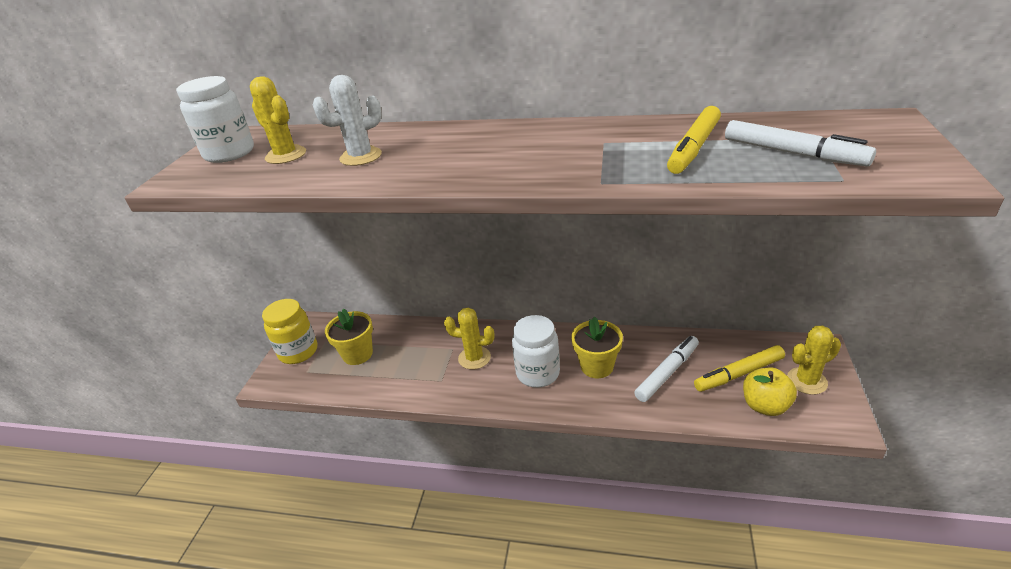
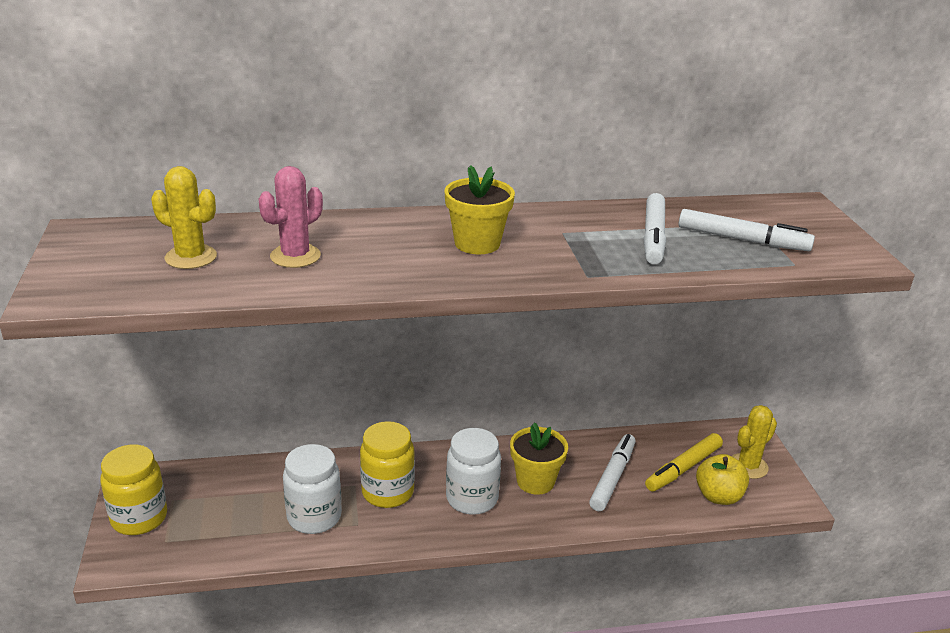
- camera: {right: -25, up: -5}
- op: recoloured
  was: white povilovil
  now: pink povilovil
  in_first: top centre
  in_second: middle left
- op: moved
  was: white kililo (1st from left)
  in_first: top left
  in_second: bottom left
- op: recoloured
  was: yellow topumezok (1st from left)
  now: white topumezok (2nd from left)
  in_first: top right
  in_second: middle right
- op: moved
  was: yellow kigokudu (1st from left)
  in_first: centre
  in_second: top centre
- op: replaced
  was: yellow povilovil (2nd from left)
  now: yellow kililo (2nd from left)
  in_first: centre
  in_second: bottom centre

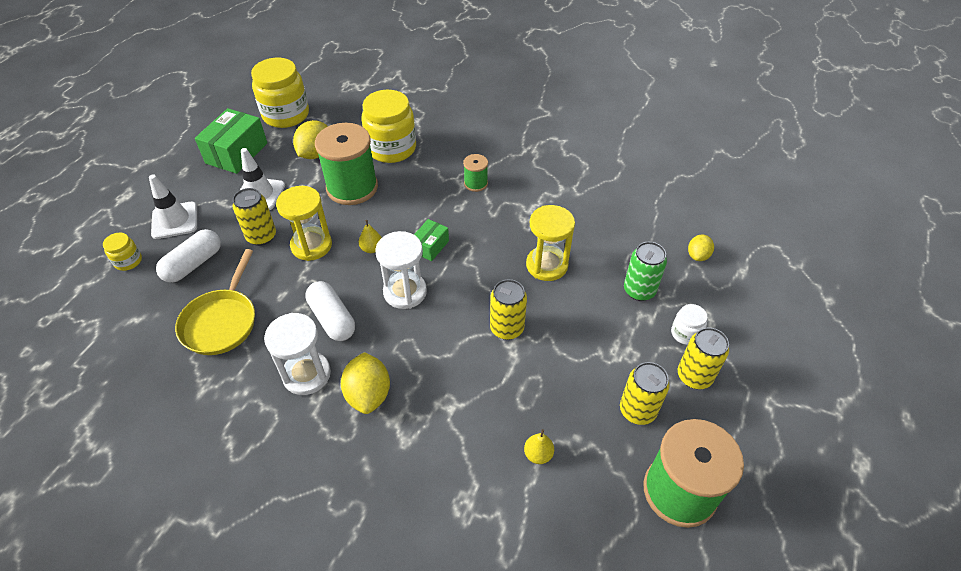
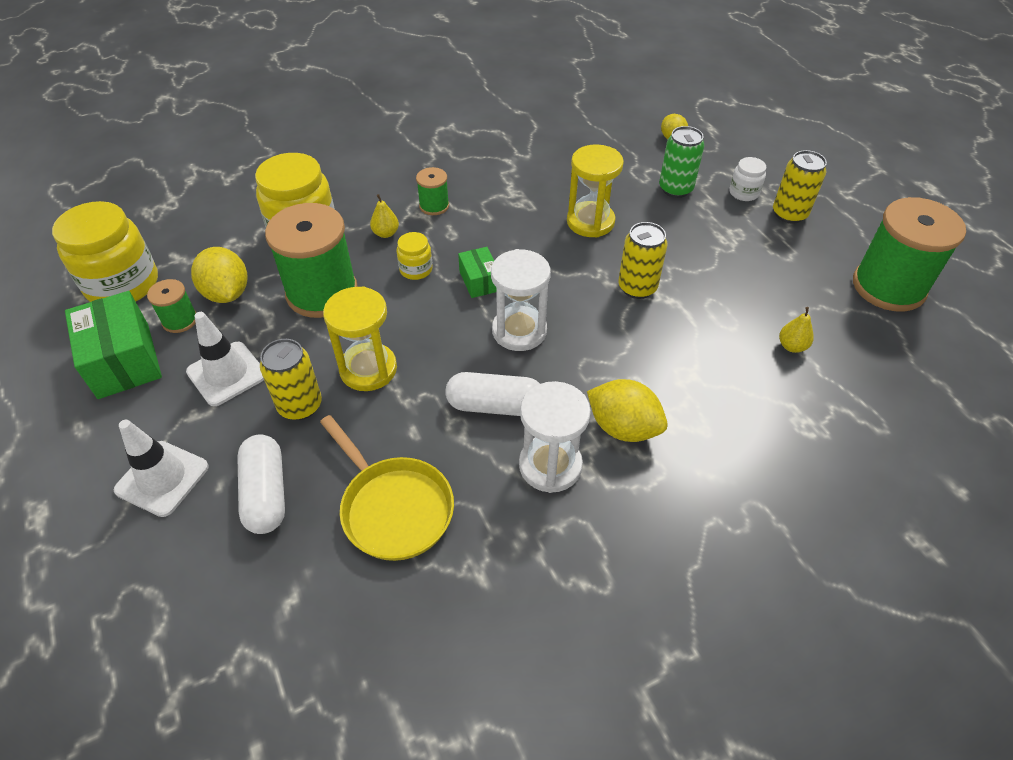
- camera: {right: -50, up: 0}
- op: moved
  was: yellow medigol (1st from left)
  in_first: centre
  in_second: top centre
- op: moved
  was: yellow kililo (1st from left in the first image)
  now: yellow kililo (3rd from left)
  in_first: middle left
  in_second: centre
- op: removed
  was: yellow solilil (3rd from left)
  in_first: bottom right
- op: added
  now: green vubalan (1st from left)
  in_second: middle left

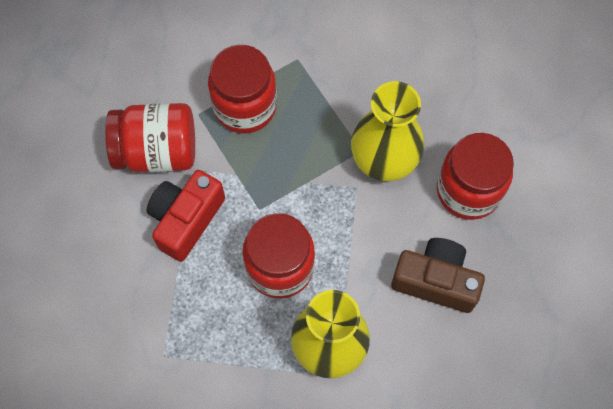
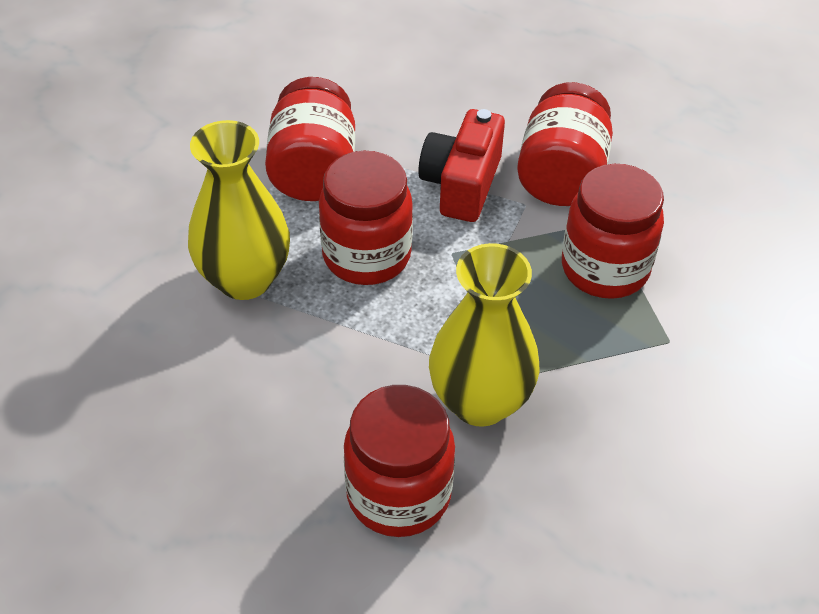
- camera: {right: 105, up: -20}
- op: turned
  was: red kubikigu
  in_first: middle left
  in_second: top centre
  clockwise: -120
- op: removed
  was: brown kubikigu
  in_first: bottom right
- op: added
  now: red kililo (1st from left)
  in_second: top centre

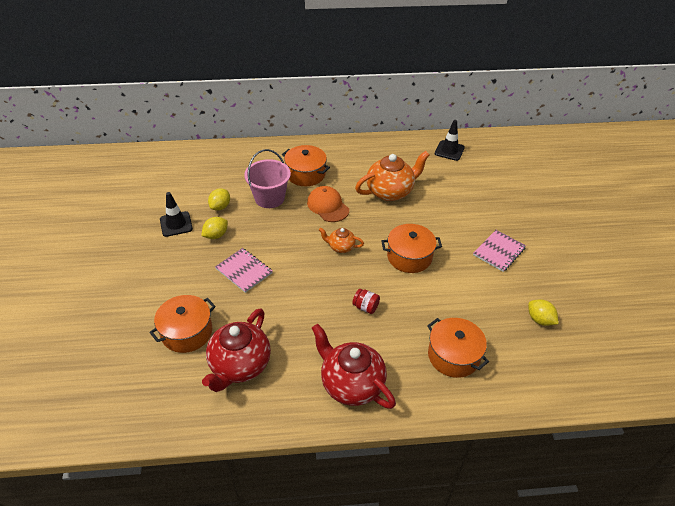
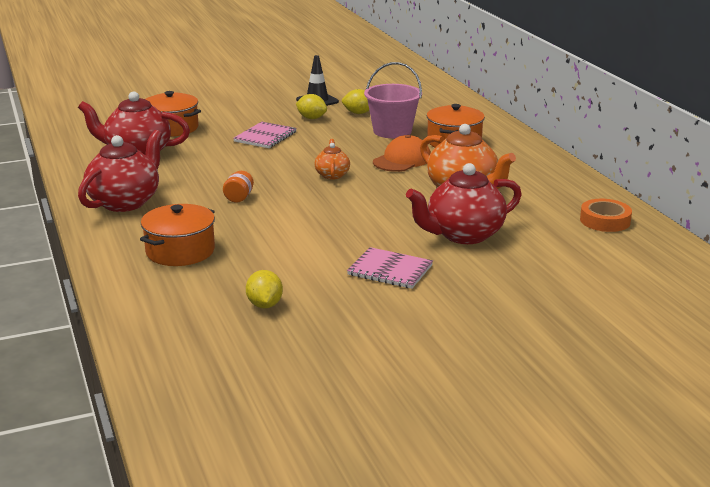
- camera: {right: 75, up: -20}
- op: replaced
  was: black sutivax (2nd from left)
  now: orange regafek
  in_first: top right
  in_second: middle right
- op: removed
  was: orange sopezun (3rd from left)
  in_first: centre
- op: recoloured
  was: red kililo
  now: orange kililo
  in_first: centre
  in_second: centre
- op: turned
  was: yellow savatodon (3rd from left in the first image)
  in_first: middle right
  in_second: centre
  clockwise: -45
- op: added
  now: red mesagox (3rd from left)
  in_second: centre

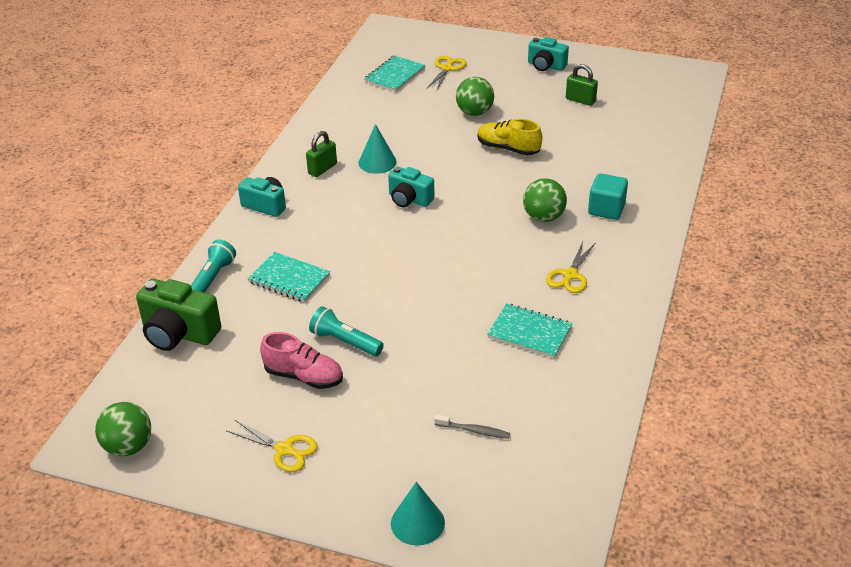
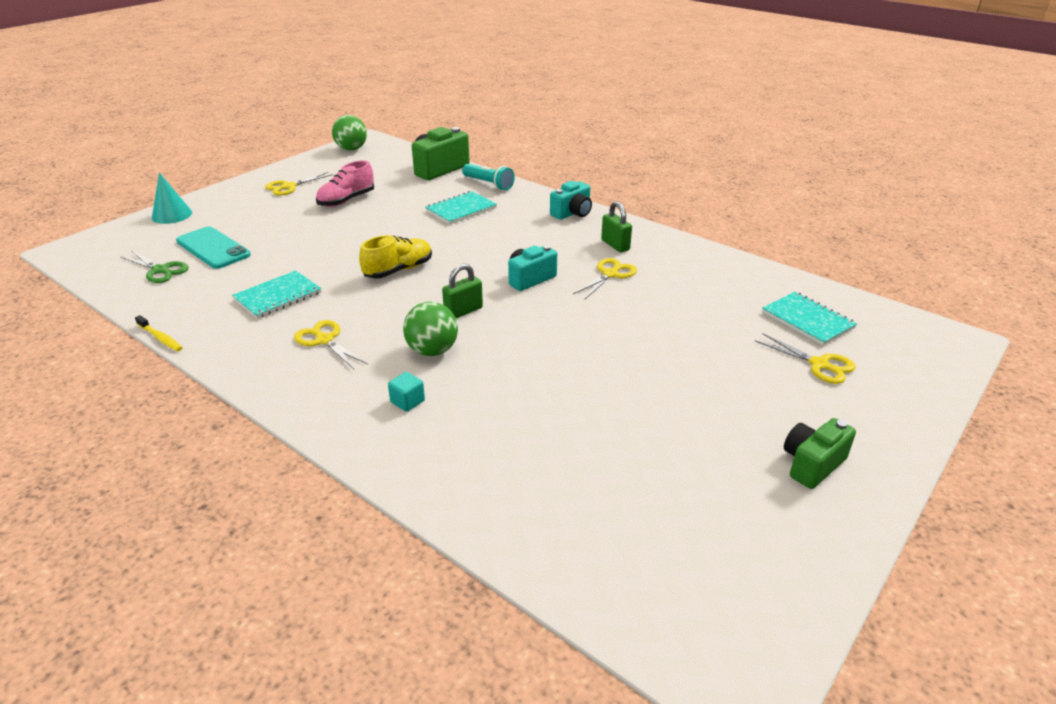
- camera: {right: 110, up: -5}
- op: recoloured
  was: turquoise kubikigu (3rd from left)
  now: green kubikigu (2nd from left)
  in_first: top centre
  in_second: middle right
- op: moved
  was: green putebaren (2nd from left in the first image)
  now: green putebaren (1st from left)
  in_first: top right
  in_second: centre
- op: removed
  was: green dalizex (2nd from left)
  in_first: top centre
- op: moved
  was: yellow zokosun
  in_first: top centre
  in_second: centre
- op: replaced
  was: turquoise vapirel (1st from left)
  now: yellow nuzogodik (3rd from left)
  in_first: top centre
  in_second: centre
- op: resized
  was: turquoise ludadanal
  in_first: middle right
  in_second: centre
  ratio: 0.6
- op: removed
  was: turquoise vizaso (2nd from left)
  in_first: centre
- op: replaced
  was: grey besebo
  now: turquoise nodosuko
  in_first: bottom centre
  in_second: middle left
- op: added
  now: green nuzogodik
  in_second: middle left
- op: added
  now: yellow besebo
  in_second: middle left

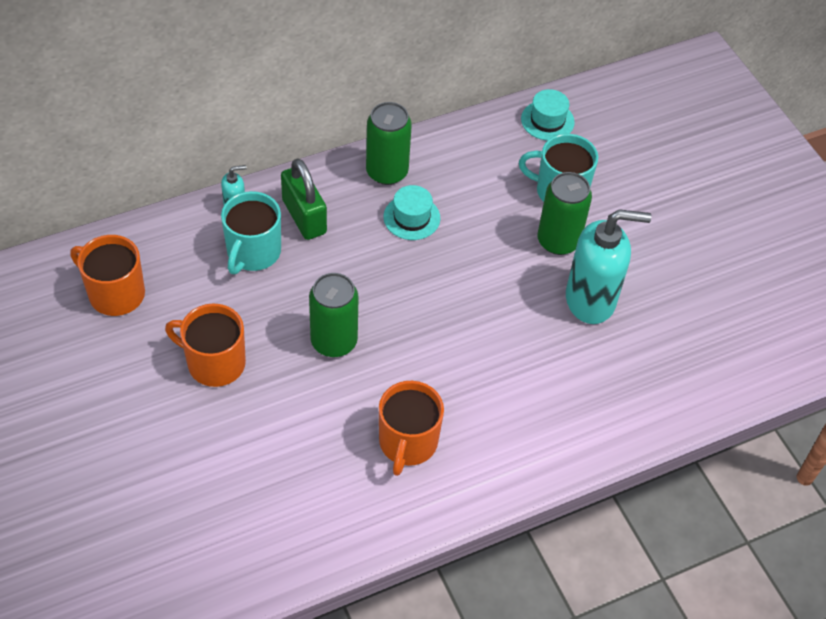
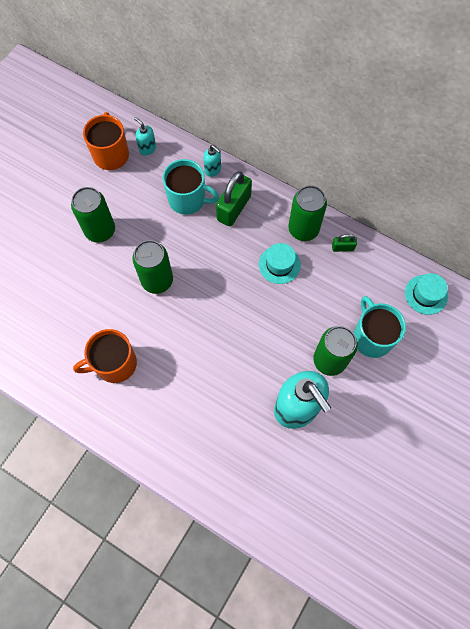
- camera: {right: 60, up: 15}
- op: turned
  was: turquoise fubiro (1st from left)
  in_first: middle left
  in_second: top centre
  clockwise: -150
- op: replaced
  was: orange fubiro (2nd from left)
  now: green solilil (1st from left)
  in_first: middle left
  in_second: middle left
- op: added
  now: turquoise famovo (1st from left)
  in_second: top left
- op: added
  now: green putebaren (2nd from left)
  in_second: middle right

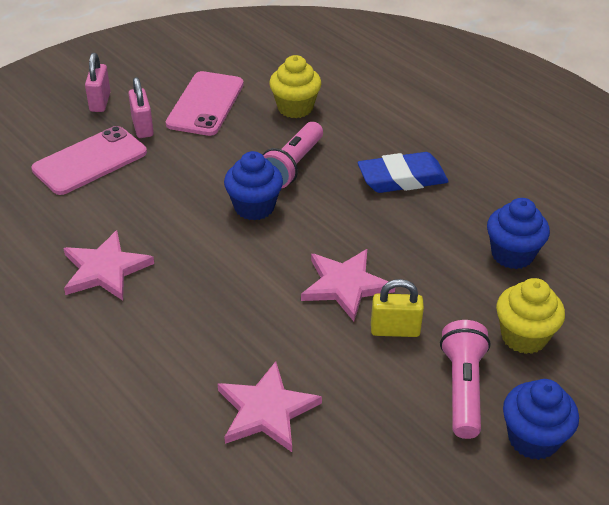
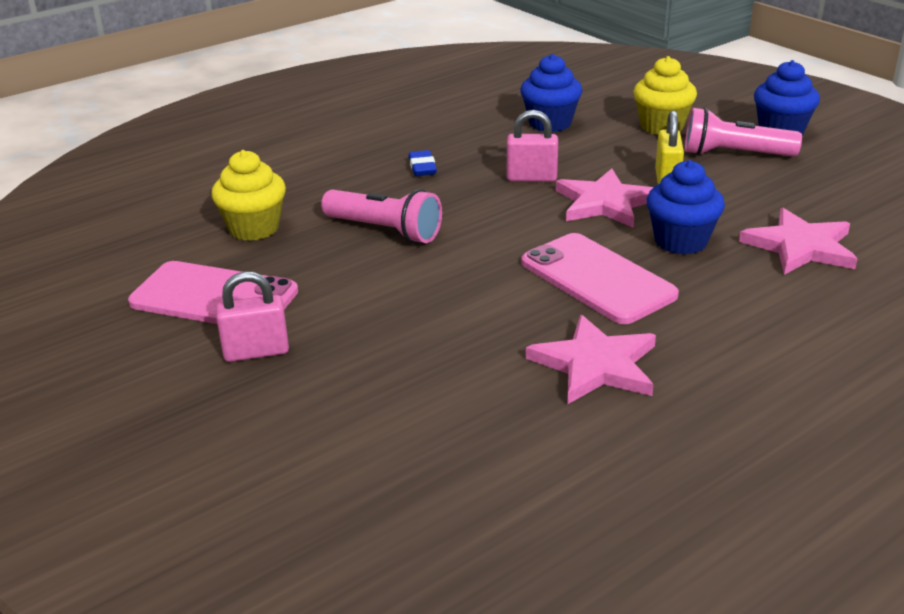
- camera: {right: -85, up: -10}
- op: moved
  was: pink putebaren (1st from left in the first image)
  now: pink putebaren (2nd from left)
  in_first: top left
  in_second: top centre
- op: moved
  was: pink nodosuko (1st from left in the first image)
  now: pink nodosuko (2nd from left)
  in_first: top left
  in_second: centre
- op: moved
  was: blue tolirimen (1st from left in the first image)
  now: blue tolirimen (2nd from left)
  in_first: centre
  in_second: middle right
- op: resized
  was: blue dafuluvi
  in_first: centre
  in_second: top centre
  ratio: 0.51

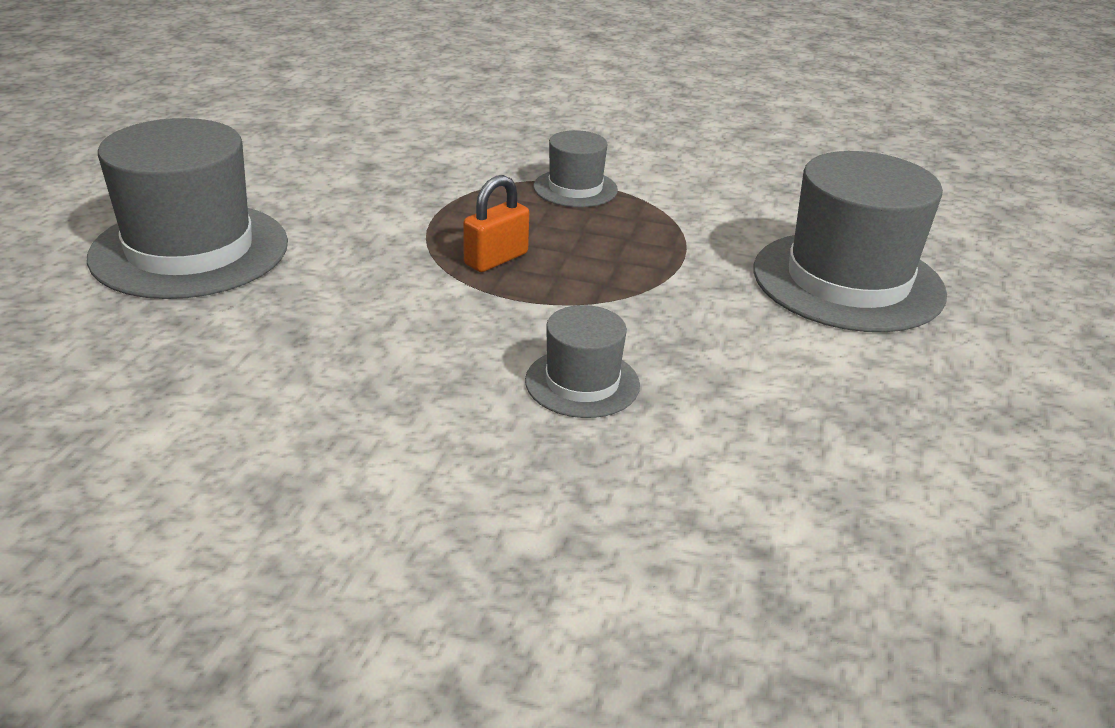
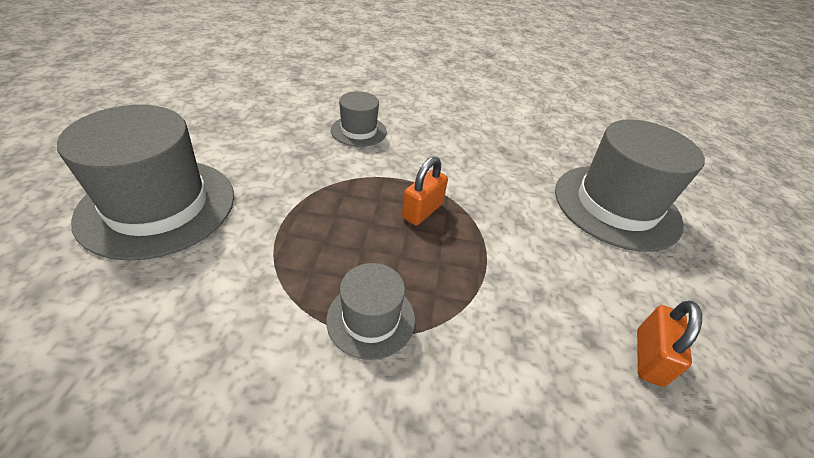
- camera: {right: 170, up: 10}
- op: added
  now: orange putebaren (2nd from left)
  in_second: bottom right

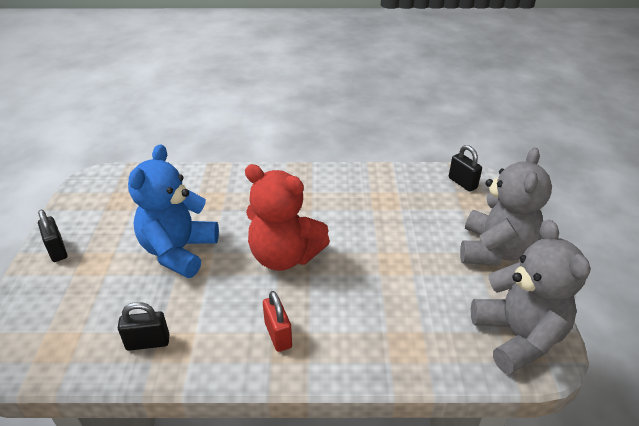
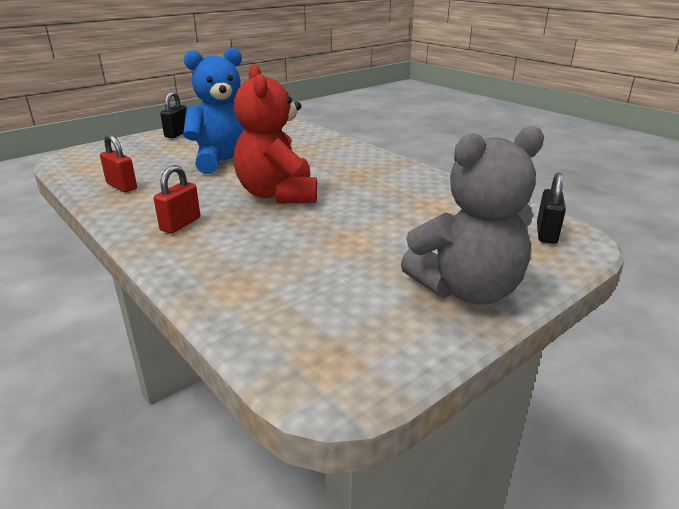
- camera: {right: 50, up: -10}
- op: removed
  was: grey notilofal (2nd from left)
  in_first: bottom right
- op: recoloured
  was: black putebaren (2nd from left)
  now: red putebaren (1st from left)
  in_first: bottom left
  in_second: top left

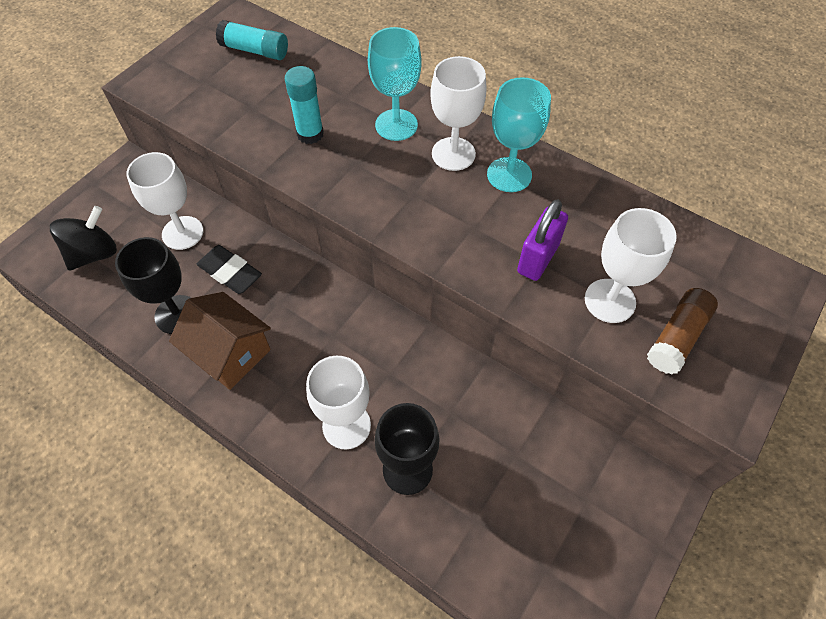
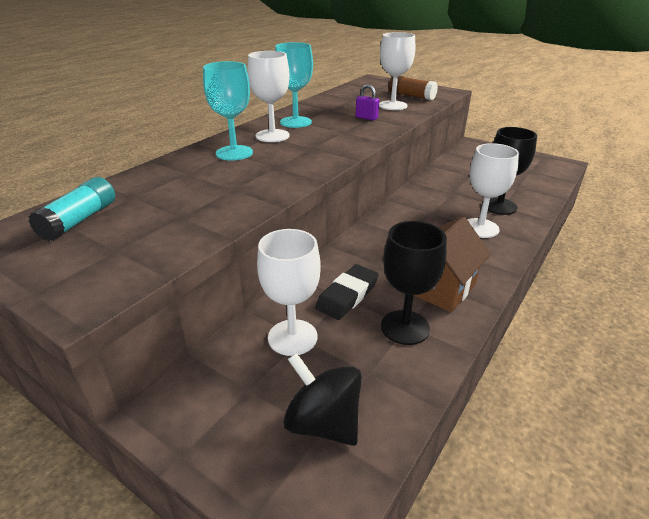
- camera: {right: -90, up: -25}
- op: removed
  was: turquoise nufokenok (2nd from left)
  in_first: top centre
- op: resized
  was: purple putebaren
  in_first: centre
  in_second: top centre
  ratio: 0.63

